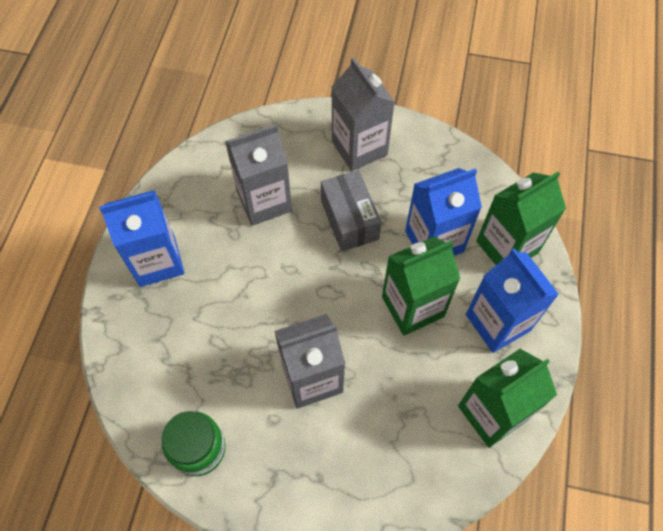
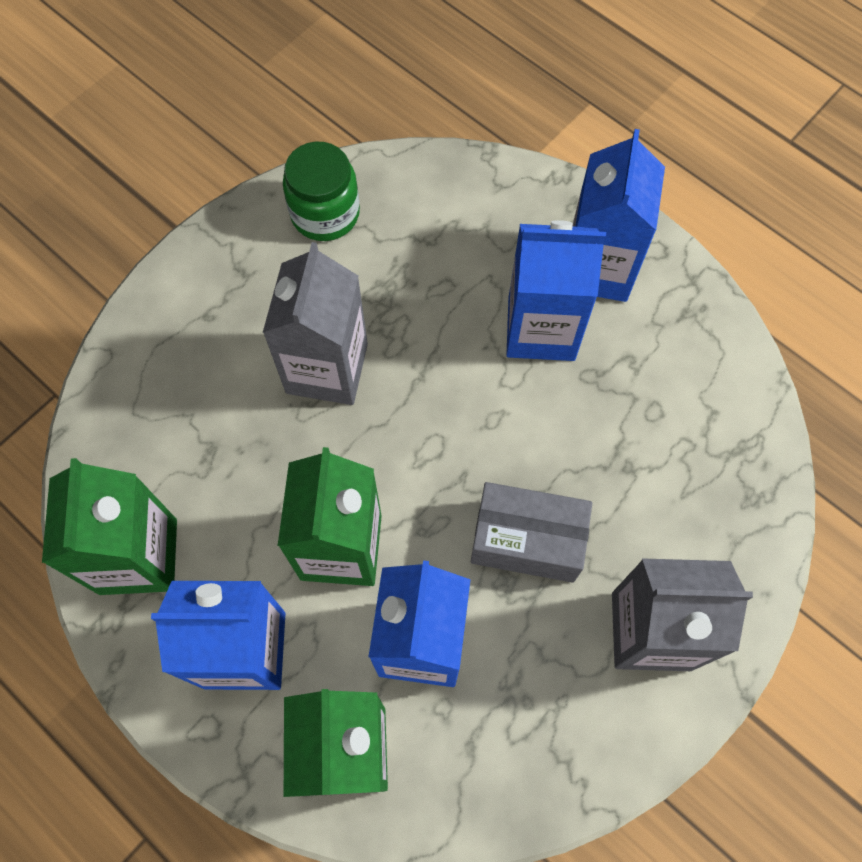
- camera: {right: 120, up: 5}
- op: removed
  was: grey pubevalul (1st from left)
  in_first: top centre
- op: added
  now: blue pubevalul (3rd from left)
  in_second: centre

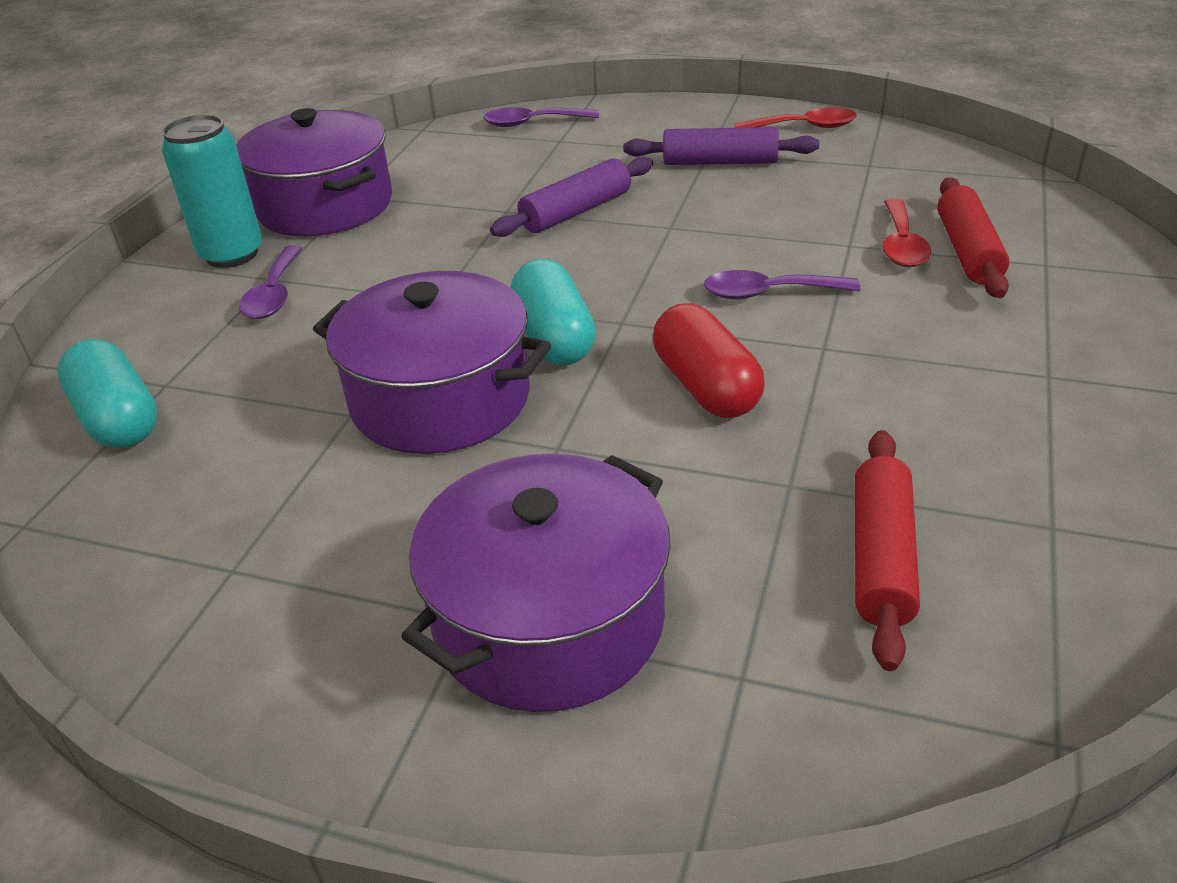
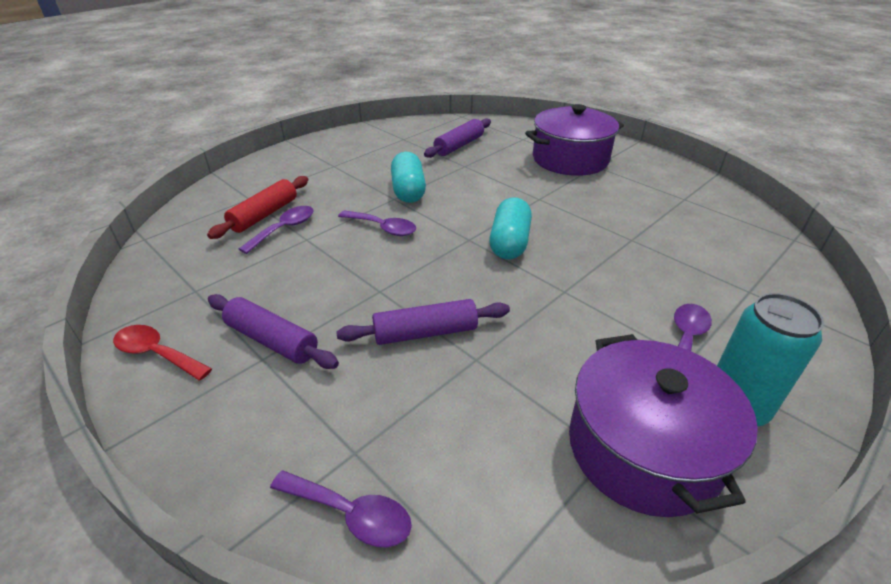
- camera: {right: -155, up: 0}
- op: recoloured
  was: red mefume (2nd from left)
  now: purple mefume (1st from left)
  in_first: top right
  in_second: middle left
- op: removed
  was: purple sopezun (2nd from left)
  in_first: centre
- op: removed
  was: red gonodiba
  in_first: centre
- op: moved
  was: turquoise gonodiba (1st from left)
  in_first: middle left
  in_second: top centre
- op: recoloured
  was: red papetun (1st from left)
  now: purple papetun (3rd from left)
  in_first: middle right
  in_second: top centre

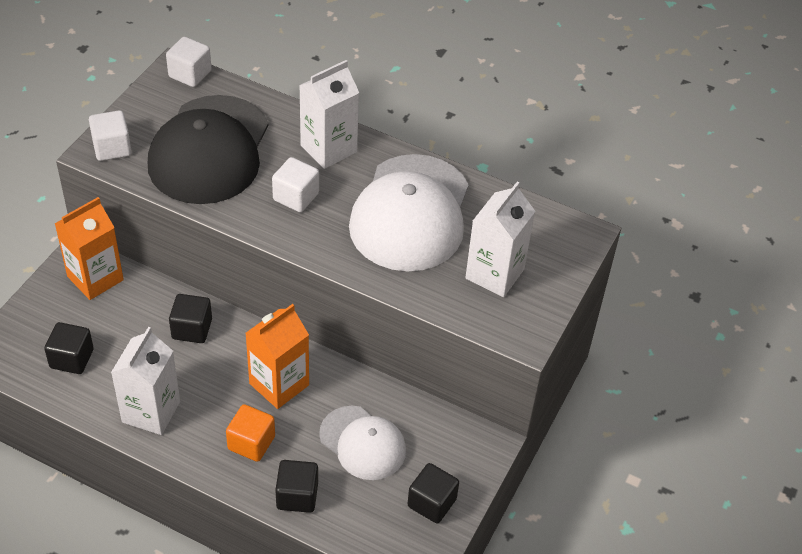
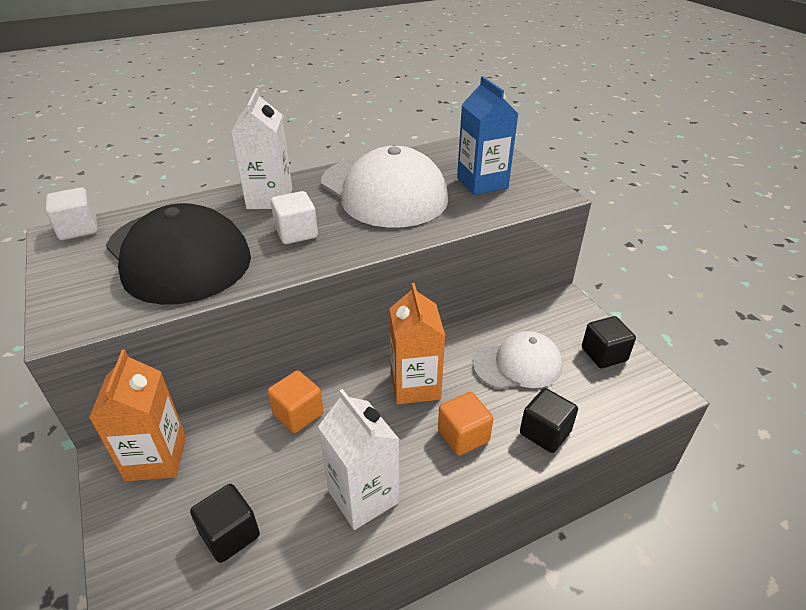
- camera: {right: -50, up: -10}
- op: removed
  was: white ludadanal (1st from left)
  in_first: top left
- op: recoloured
  was: white pubevalul (3rd from left)
  now: blue pubevalul
  in_first: centre
  in_second: top centre
- op: recoloured
  was: black ludadanal (2nd from left)
  now: orange ludadanal (1st from left)
  in_first: middle left
  in_second: centre

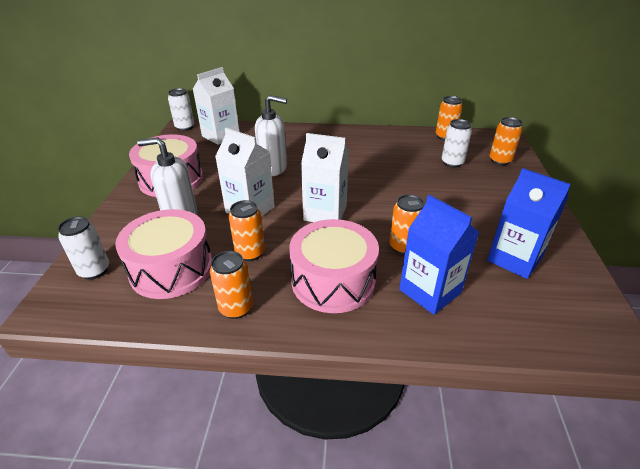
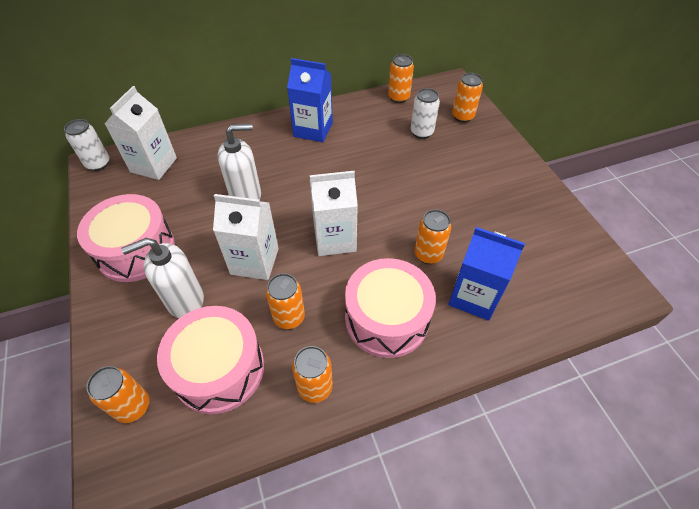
- camera: {right: -25, up: 15}
- op: moved
  was: blue pubevalul (2nd from left in the first image)
  now: blue pubevalul (1st from left)
  in_first: middle right
  in_second: top centre
- op: recoloured
  was: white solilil (1st from left)
  now: orange solilil (1st from left)
  in_first: middle left
  in_second: bottom left

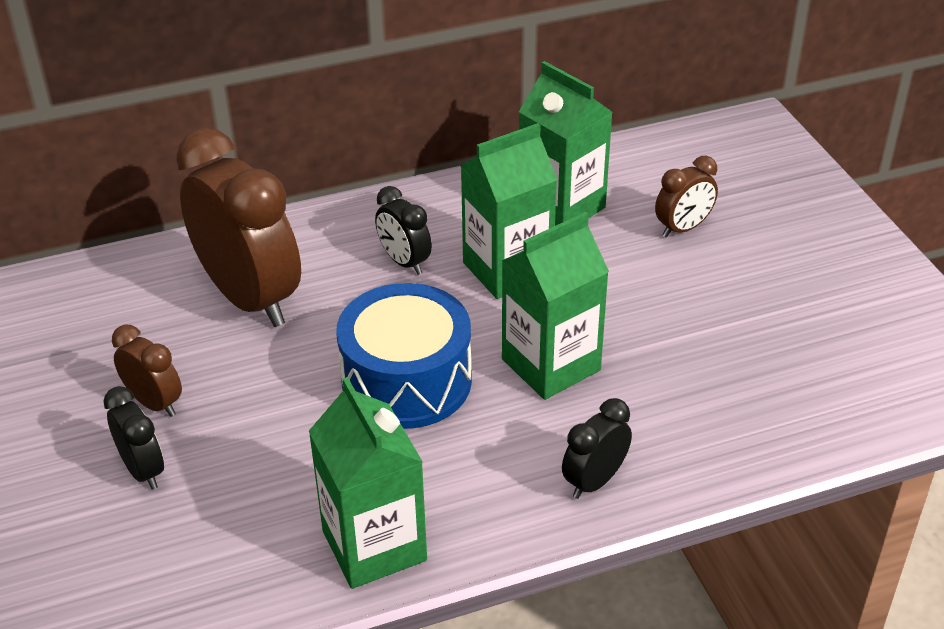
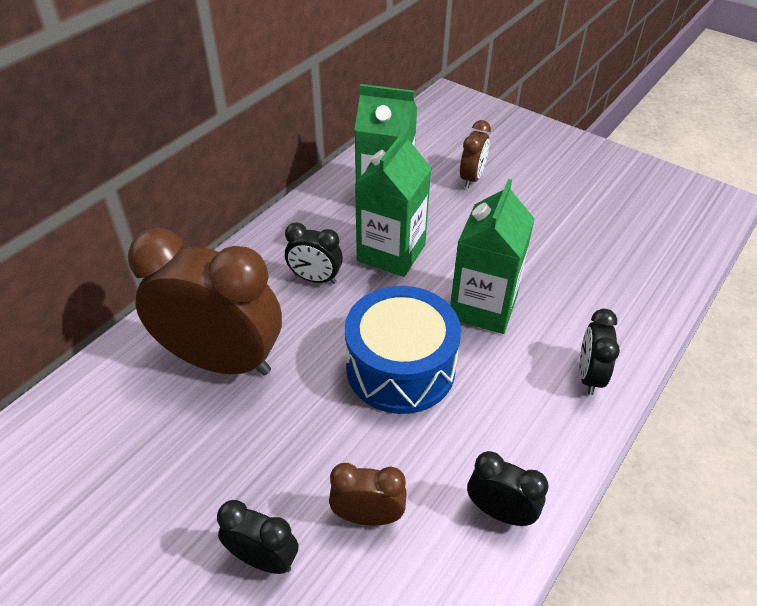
- camera: {right: -35, up: 5}
- op: moved
  was: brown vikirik (1st from left in the first image)
  now: brown vikirik (2nd from left)
  in_first: middle left
  in_second: bottom centre
- op: replaced
  was: green pubevalul (1st from left)
  now: black vikirik (3rd from left)
  in_first: bottom centre
  in_second: bottom right

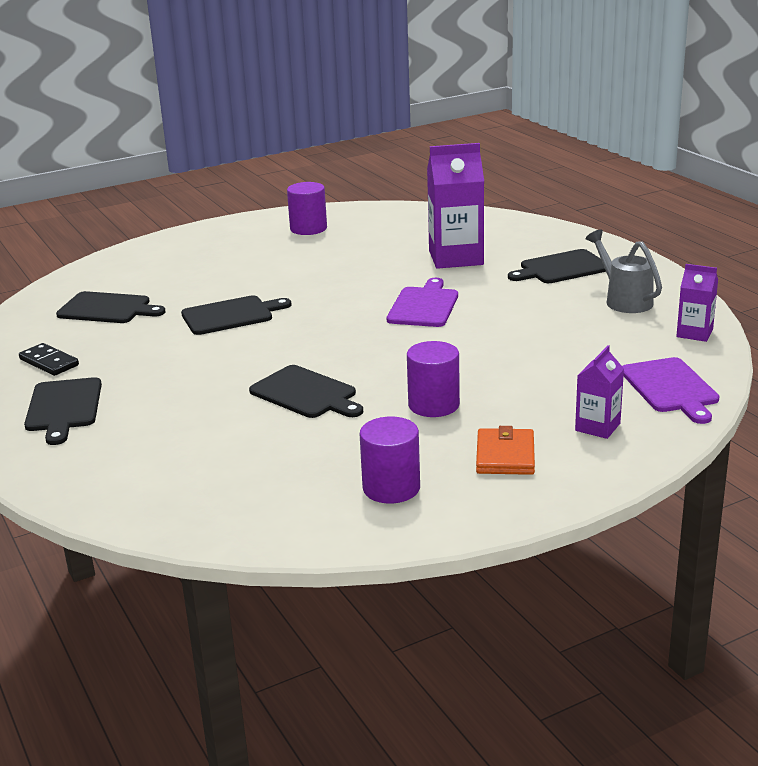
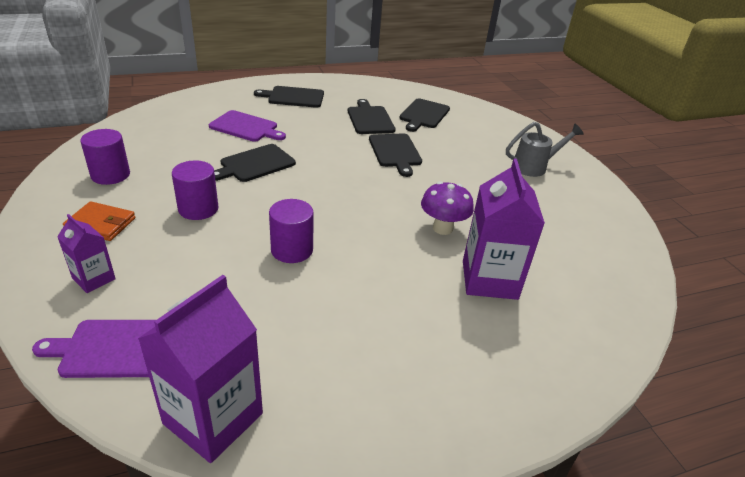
- camera: {right: 95, up: 10}
- op: moved
  was: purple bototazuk (1st from left in the first image)
  now: purple bototazuk (3rd from left)
  in_first: top centre
  in_second: centre
- op: moved
  was: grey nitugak
  in_first: middle right
  in_second: top right
- op: moved
  was: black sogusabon (5th from left in the first image)
  now: black sogusabon (3rd from left)
  in_first: middle right
  in_second: top centre
- op: resized
  was: purple pubevalul (3rd from left in the first image)
  in_first: middle right
  in_second: bottom left
  ratio: 1.86
- op: moved
  was: purple sogusabon (1st from left in the first image)
  now: purple sogusabon (2nd from left)
  in_first: centre
  in_second: top left
- op: removed
  was: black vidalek
  in_first: middle left
- op: added
  now: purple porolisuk
  in_second: centre

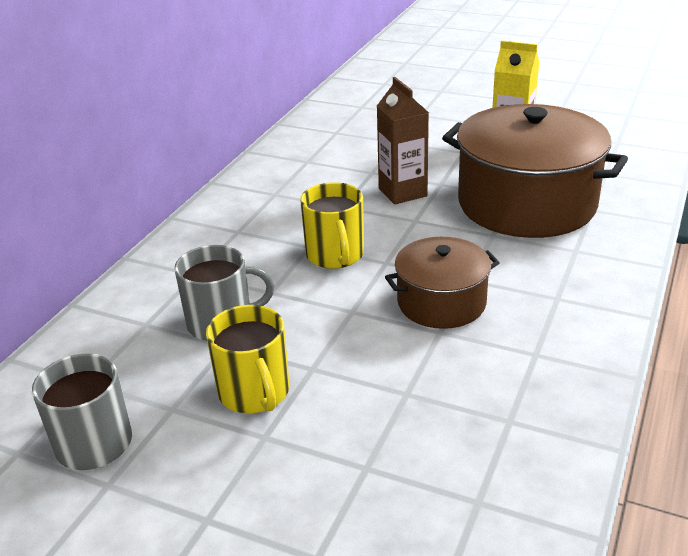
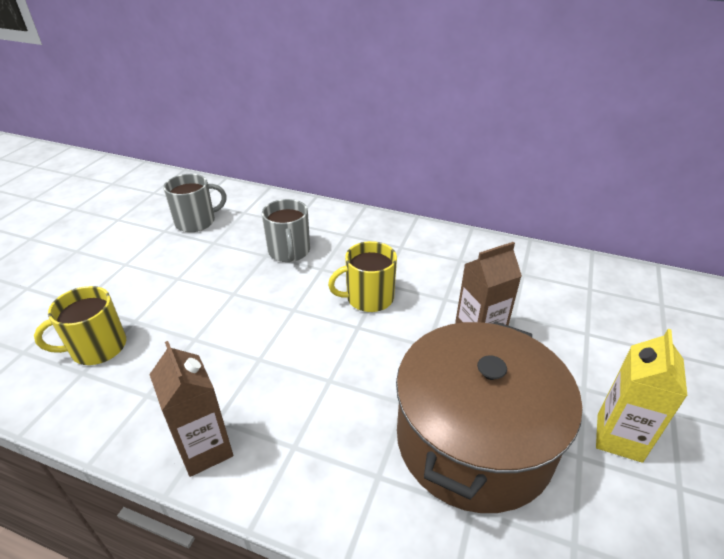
- camera: {right: 85, up: 5}
- op: removed
  was: brown sopezun (1st from left)
  in_first: centre
- op: moved
  was: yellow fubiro (1st from left)
  in_first: centre
  in_second: middle left
- op: added
  now: brown pubevalul (1st from left)
  in_second: bottom left

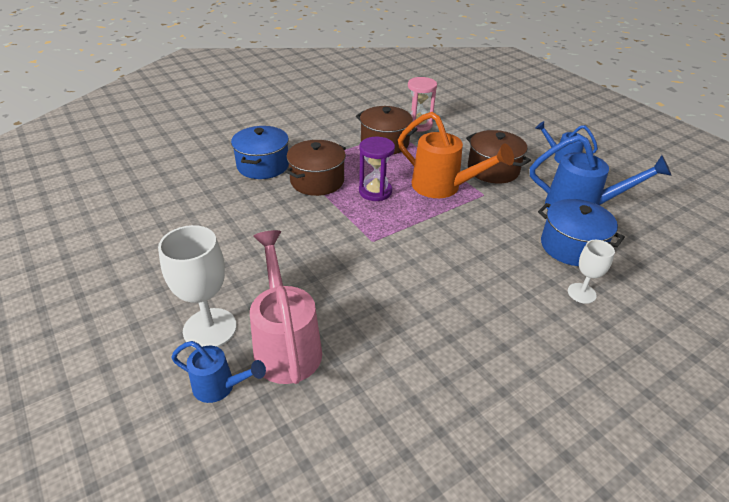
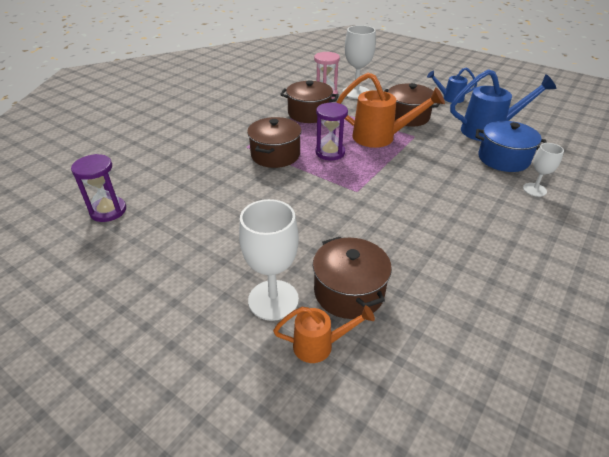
- camera: {right: -20, up: 0}
- op: removed
  was: blue sopezun (1st from left)
  in_first: top centre
- op: replaced
  was: pink nitugak
  now: brown sopezun (3rd from left)
  in_first: centre
  in_second: centre
- op: recoloured
  was: blue nitugak (1st from left)
  now: orange nitugak (1st from left)
  in_first: bottom left
  in_second: bottom centre
- op: added
  now: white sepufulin (2nd from left)
  in_second: top centre
- op: added
  now: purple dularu (1st from left)
  in_second: middle left

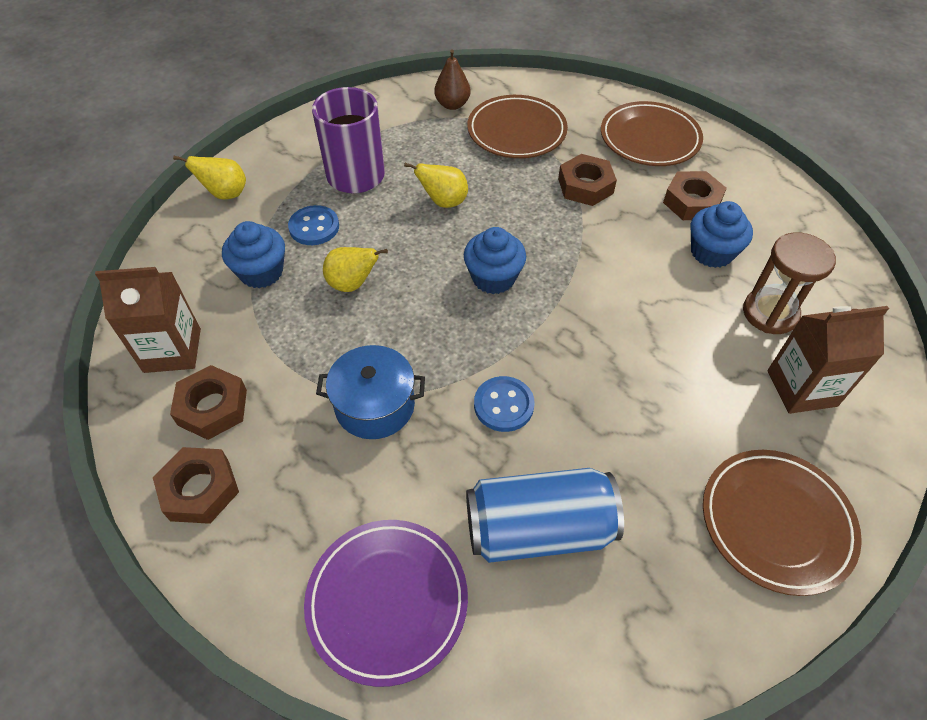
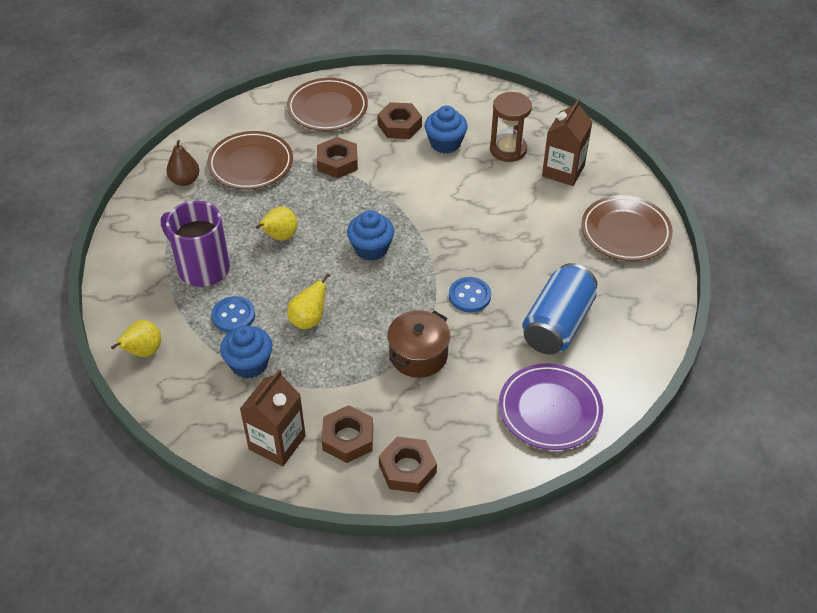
- camera: {right: -55, up: -5}
- op: recoloured
  was: blue sopezun
  now: brown sopezun
  in_first: centre
  in_second: centre

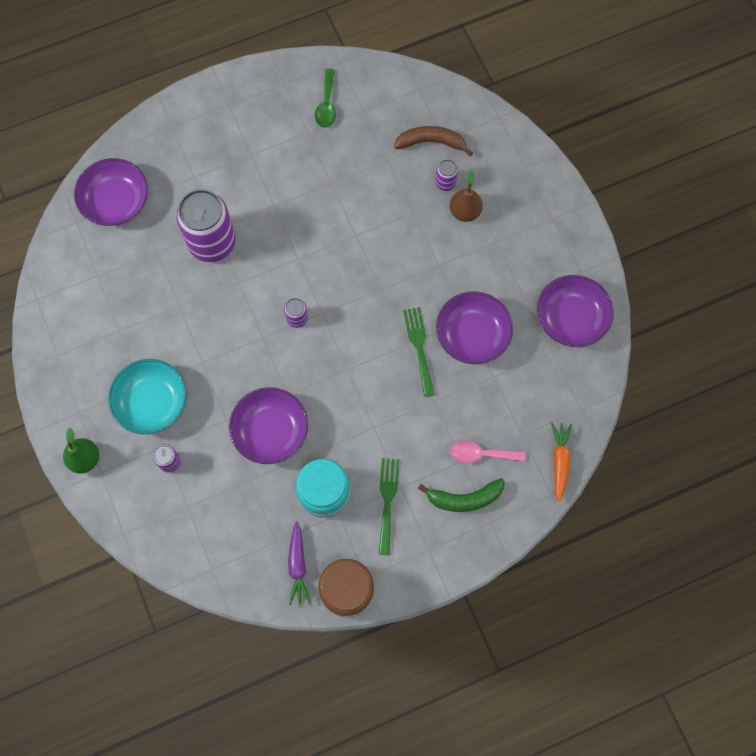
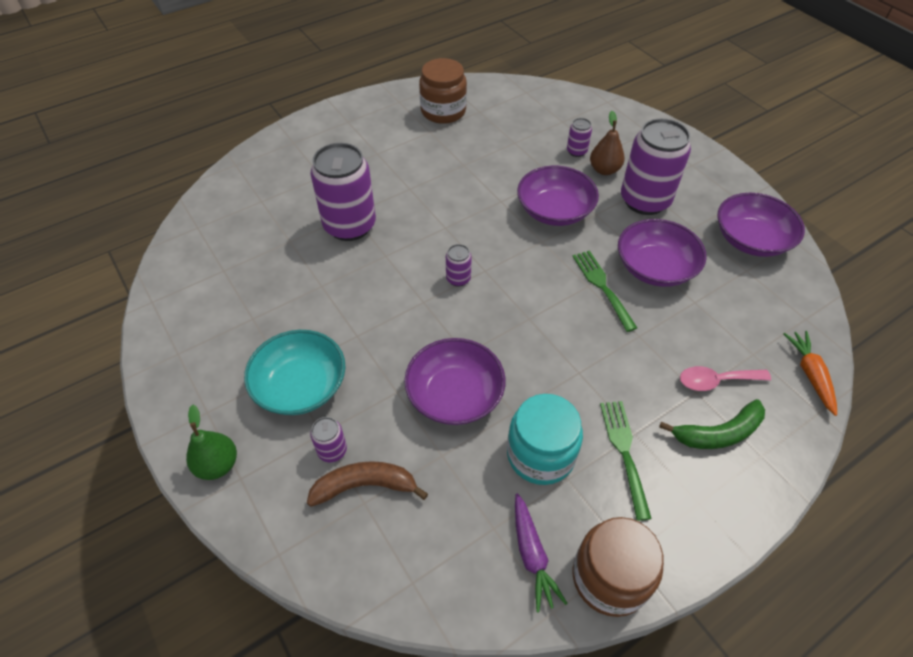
- camera: {right: -10, up: -20}
- op: replaced
  was: green mefume
  now: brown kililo (1st from left)
  in_first: top centre
  in_second: top centre
- op: moved
  was: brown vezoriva
  in_first: top centre
  in_second: bottom centre
- op: moved
  was: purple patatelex (1st from left in the first image)
  now: purple patatelex (2nd from left)
  in_first: top left
  in_second: top centre
- op: added
  now: purple solilil (5th from left)
  in_second: top right

